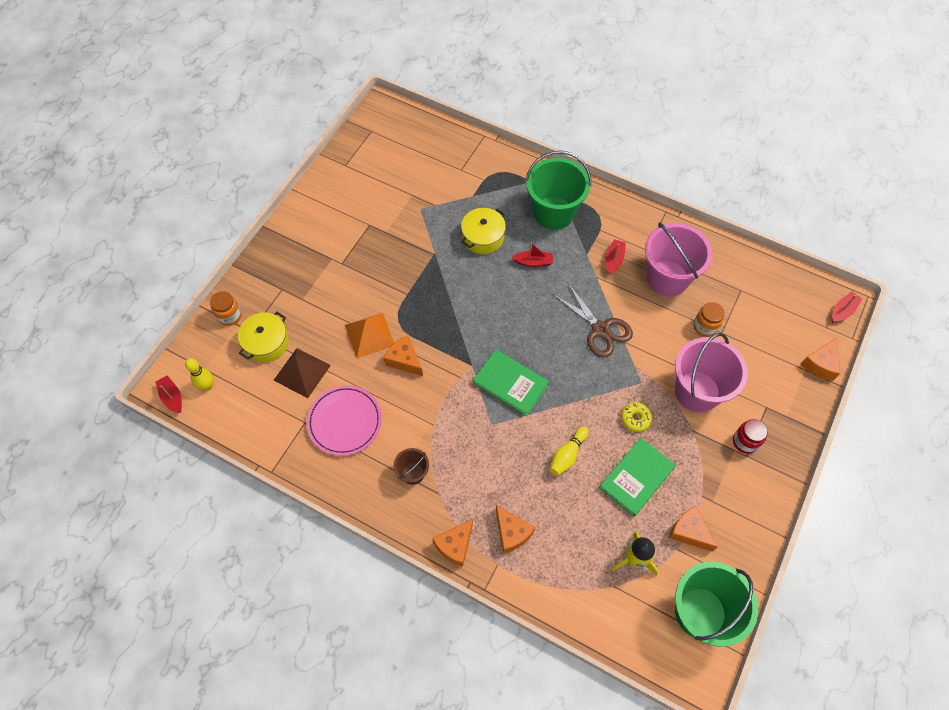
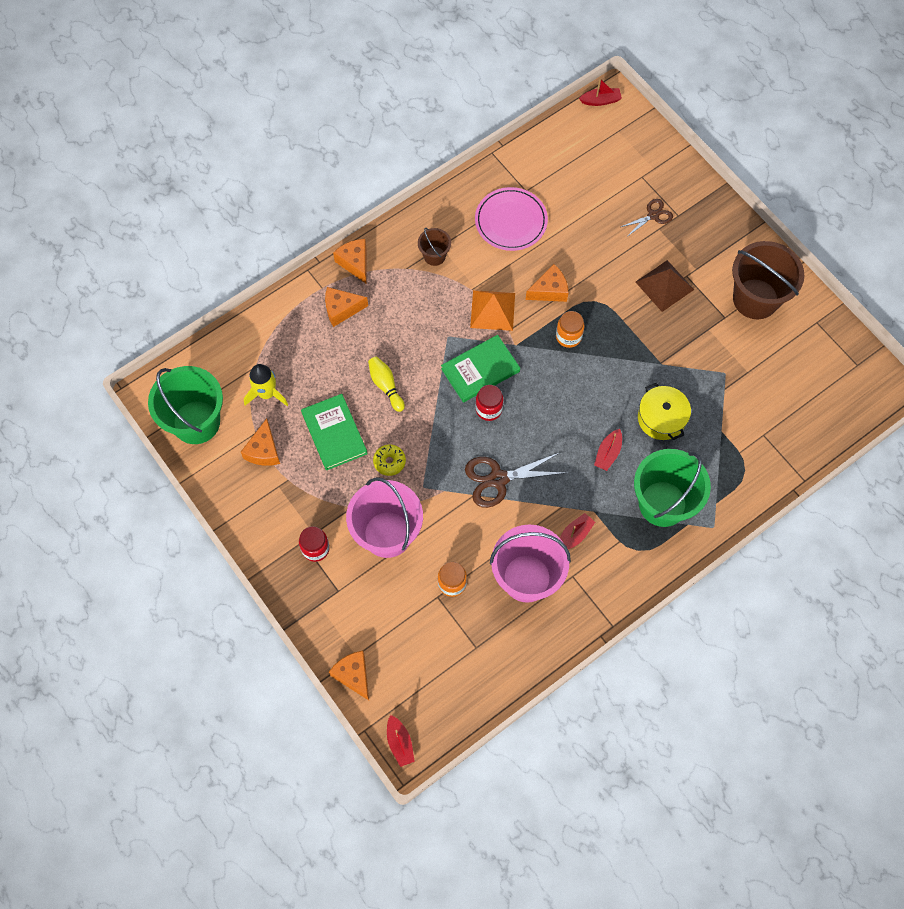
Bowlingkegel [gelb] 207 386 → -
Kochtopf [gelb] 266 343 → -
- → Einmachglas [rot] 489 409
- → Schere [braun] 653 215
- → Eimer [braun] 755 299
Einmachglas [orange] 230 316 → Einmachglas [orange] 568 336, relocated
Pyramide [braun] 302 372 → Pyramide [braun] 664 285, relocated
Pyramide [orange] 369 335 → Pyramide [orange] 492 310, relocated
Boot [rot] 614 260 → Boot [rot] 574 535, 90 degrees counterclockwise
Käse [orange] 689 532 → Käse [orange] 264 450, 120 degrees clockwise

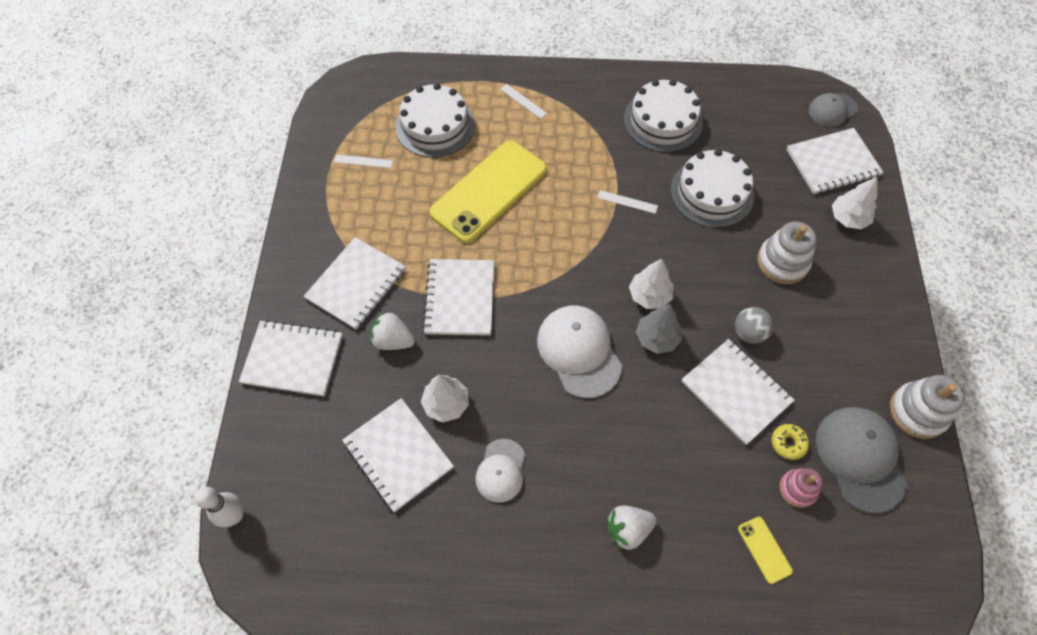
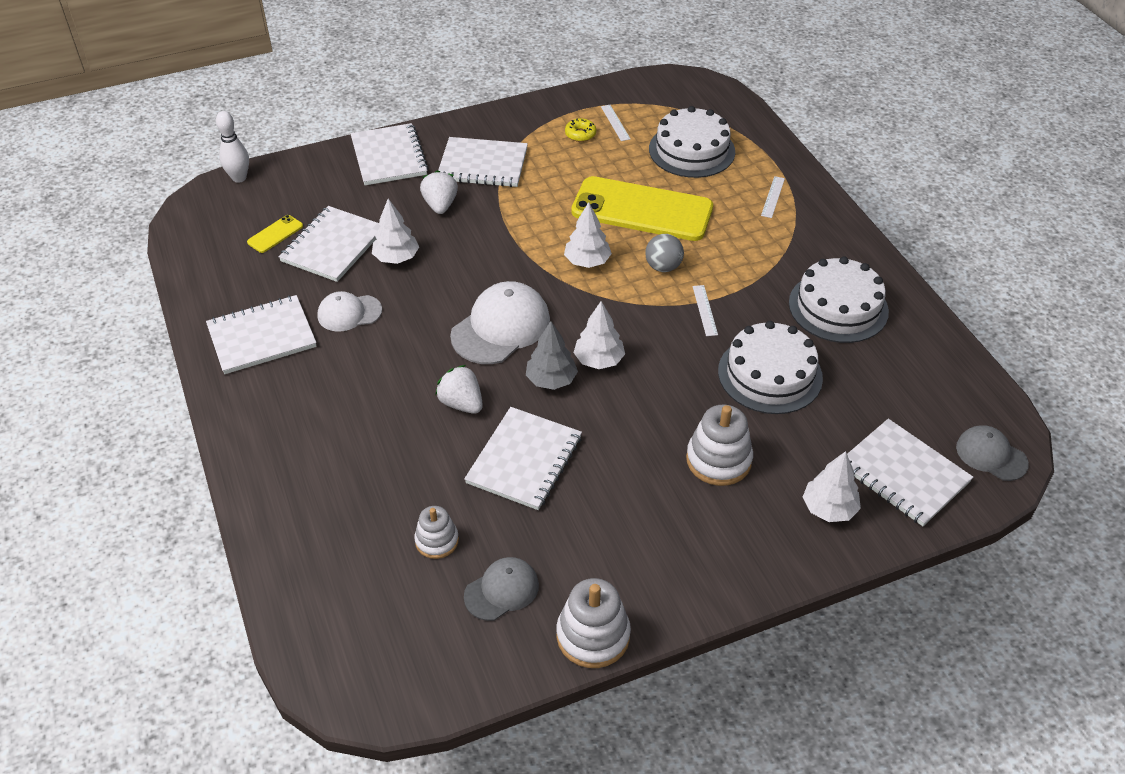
- → Baum [weiß] 587 262
Notizbuch [weiß] 460 298 → Notizbuch [weiß] 262 337, relocated
Erdbeere [weiß] 628 529 → Erdbeere [weiß] 461 403, relocated
Ball [grau] 748 333 → Ball [grau] 663 267, relocated
Handy [gelb] 764 550 → Handy [gelb] 275 234, relocated
Donut [gelb] 788 443 → Donut [gelb] 580 134, relocated
Stapelspielzeug [rosa] 797 489 → Stapelspielzeug [weiß] 437 541
Kappe [grau] 860 458 → Kappe [grau] 502 590, x0.60

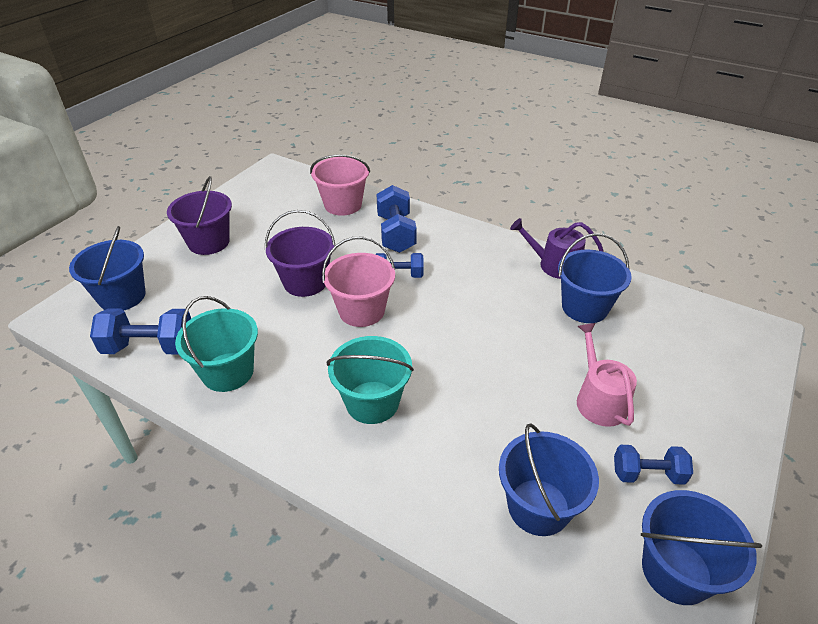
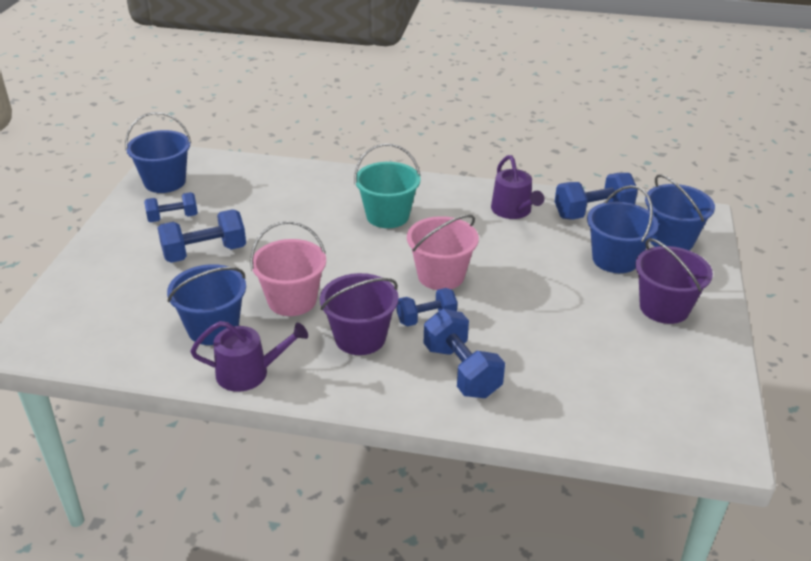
Eimer [lila] 305 282 → Eimer [lila] 360 337, relocated
Eimer [rosa] 343 205 → Eimer [rosa] 292 300, relocated
Eimer [blau] 538 507 → Eimer [blau] 615 259, relocated
Eimer [türkis] 228 372 → Gießkanne [lila] 513 210
Gießkanne [rosa] 599 399 → Hantel [blau] 204 253

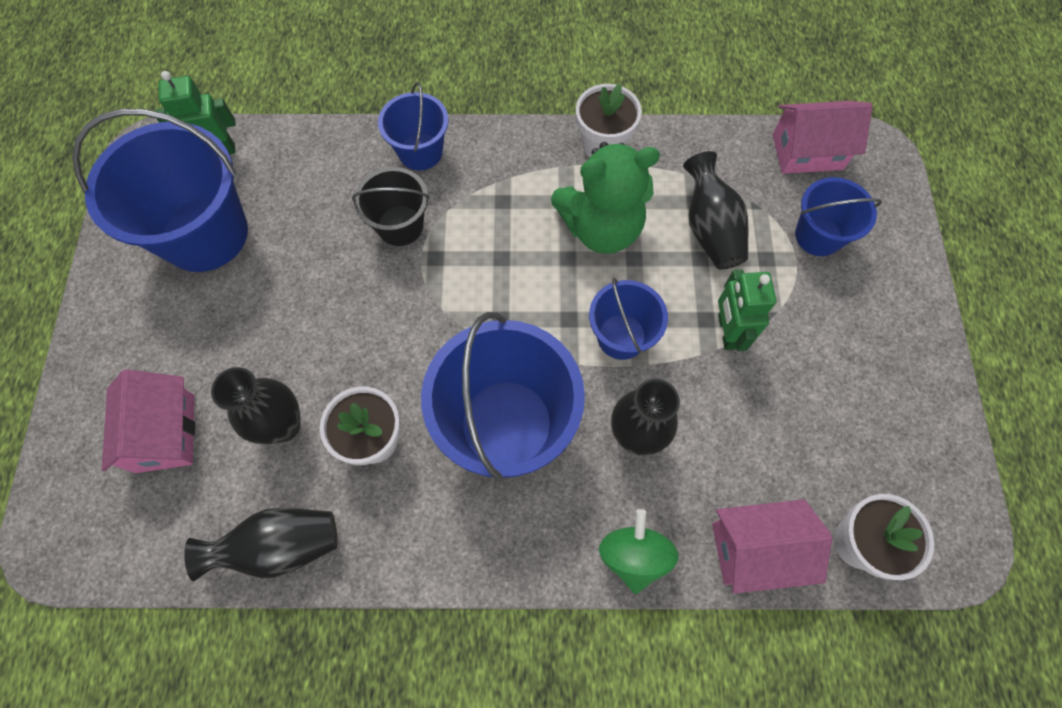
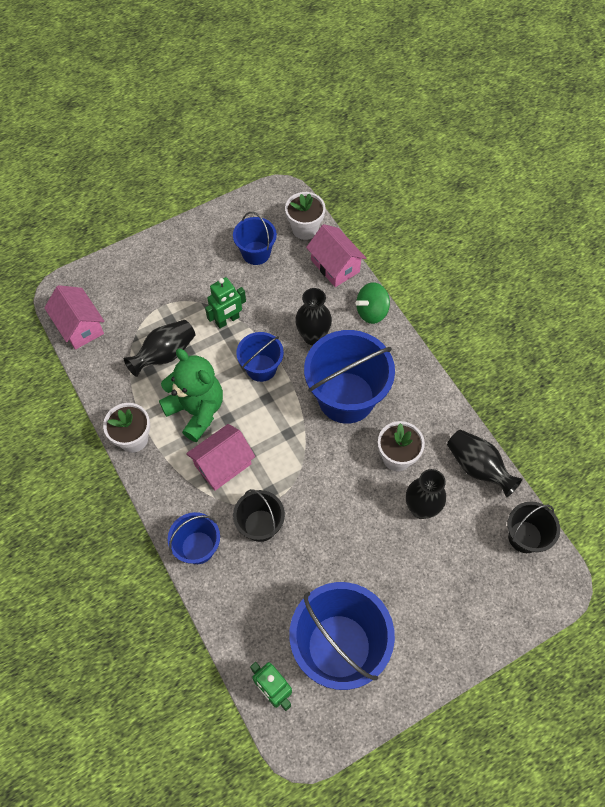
- → Eimer [schwarz] 524 537
Haus [rosa] 165 433 → Haus [rosa] 223 464, relocated
Eimer [blau] 818 235 → Eimer [blau] 256 253, relocated

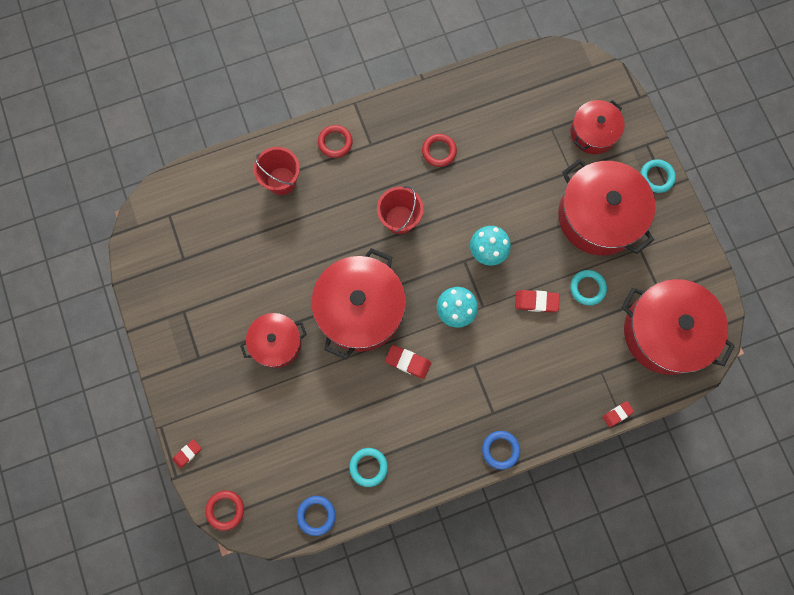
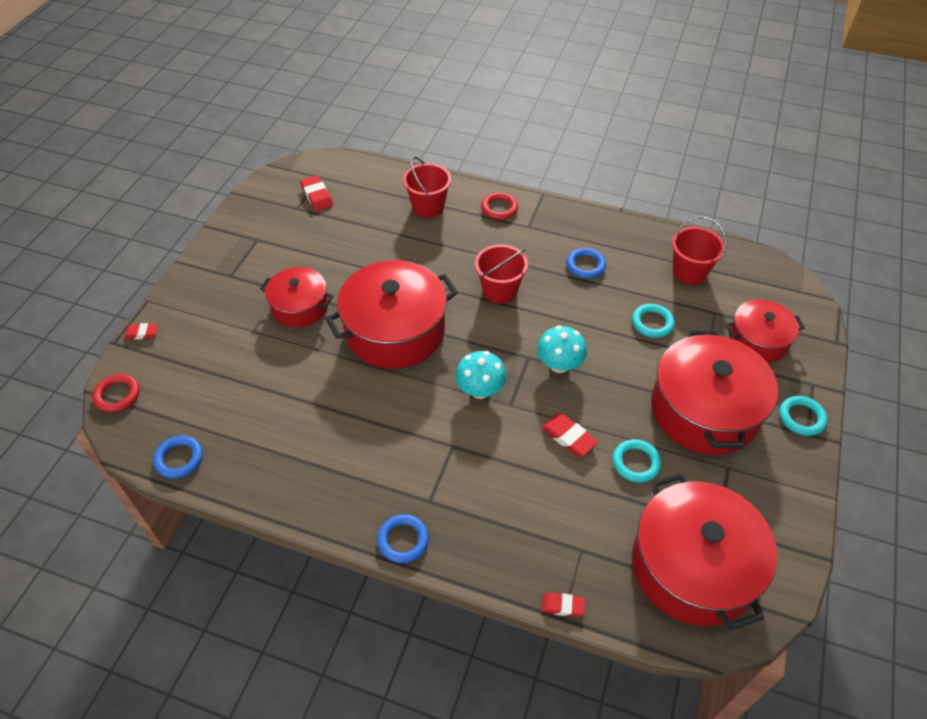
- → Eimer [rot] 689 272
Ring [türkis] 368 467 → Ring [türkis] 652 323, relocated
Radiergummi [rot] 408 362 → Radiergummi [rot] 317 196, relocated
Ring [rot] 439 151 → Ring [blau] 585 265

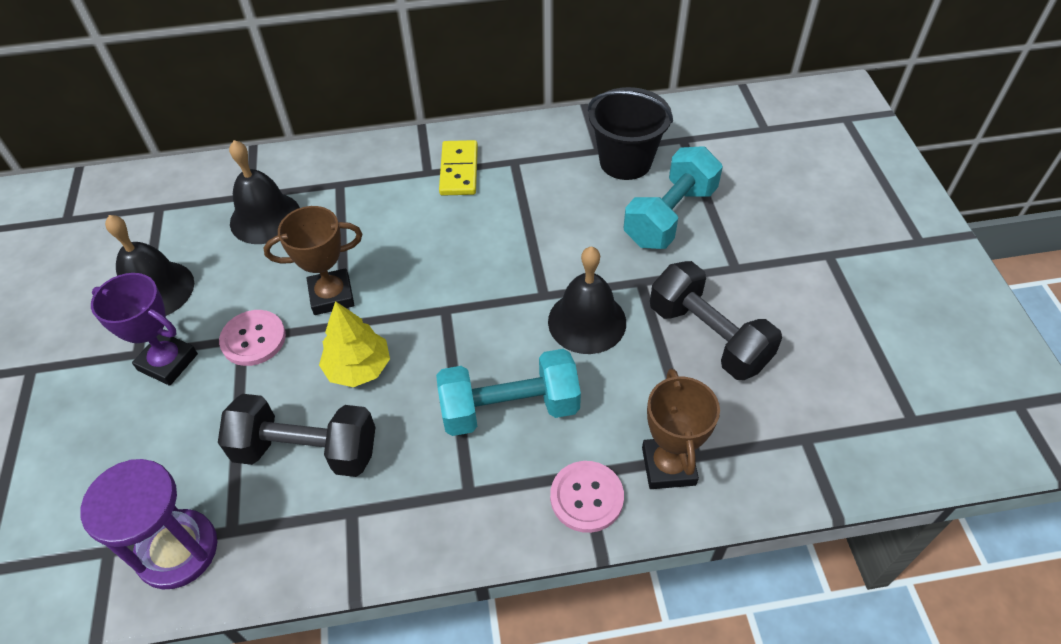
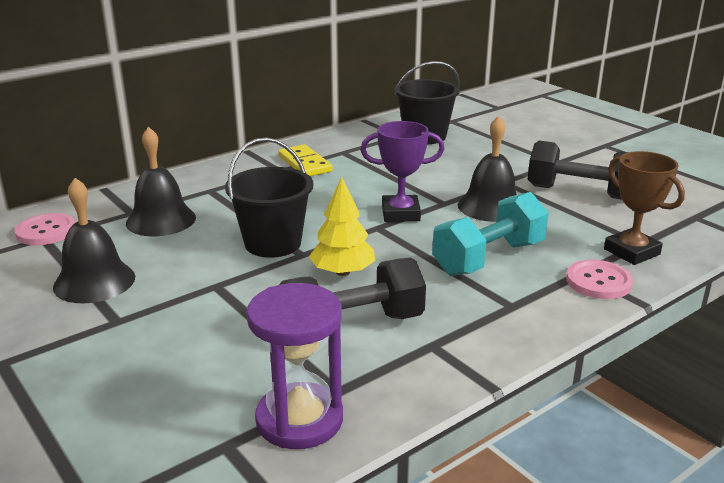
Hantel [türkis] 669 216 → -
Pokal [lila] 168 362 → Pokal [lila] 400 213, relocated
Knopf [rosa] 253 339 → Knopf [rosa] 46 231, relocated
Pokal [braun] 331 296 → Eimer [schwarz] 273 243

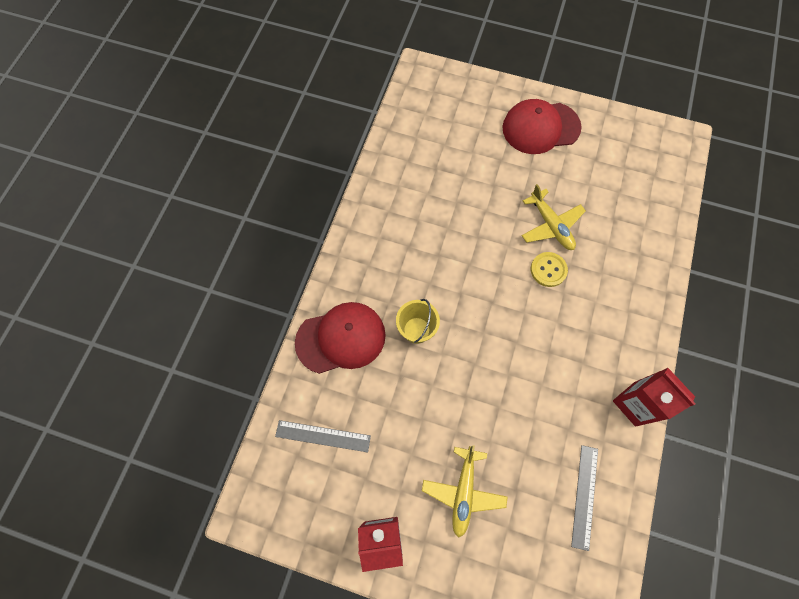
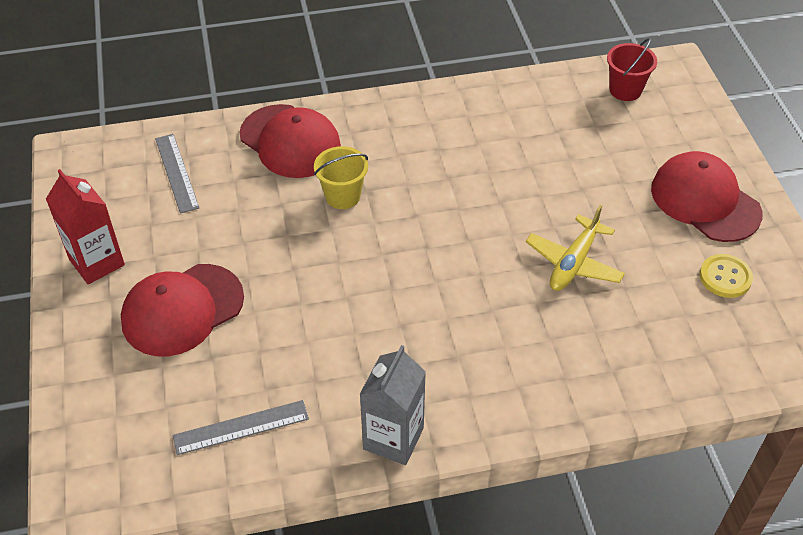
- → Eimer [rot] 625 90
Knopf [gelb] 548 270 → Knopf [gelb] 725 277, relocated
Flugzeug [gelb] 463 491 → Kappe [rot] 182 310
Getränkekarton [rot] 634 404 → Getränkekarton [grau] 393 438

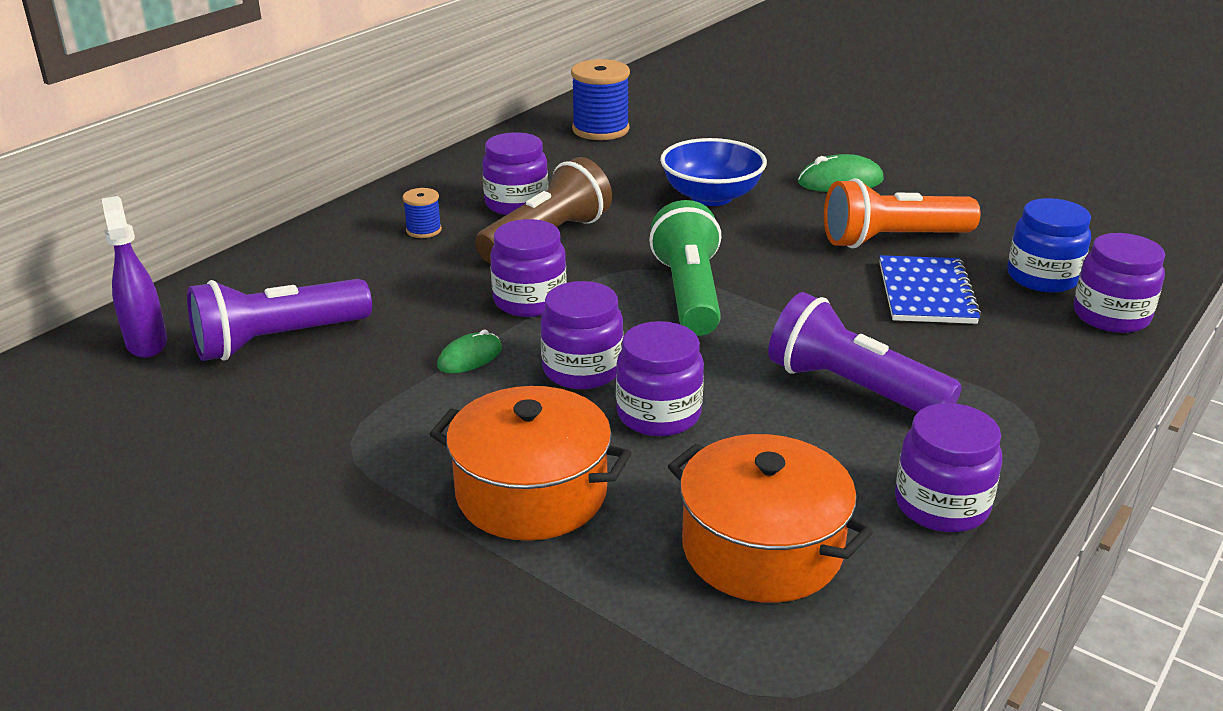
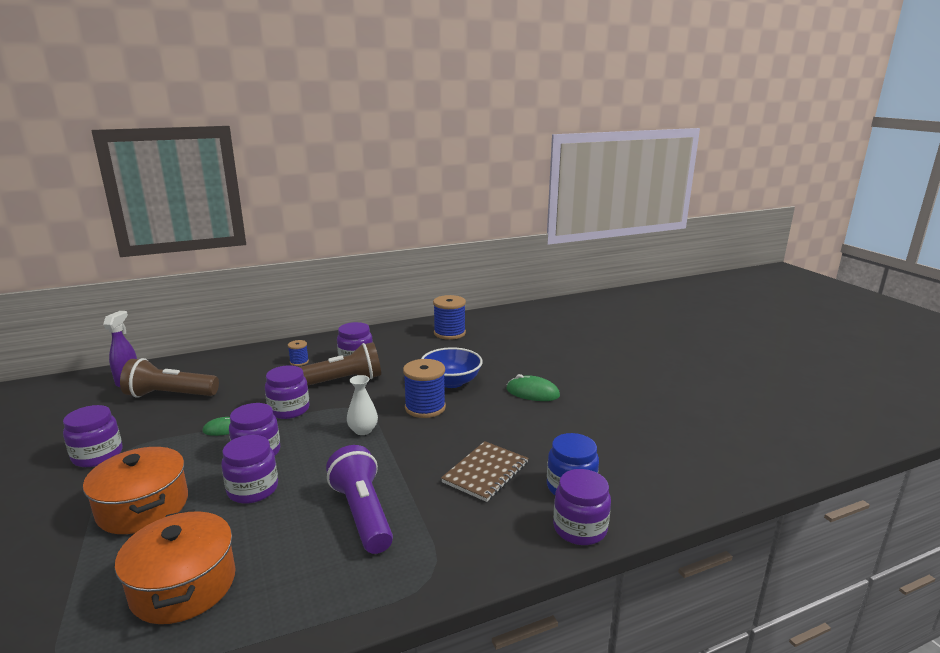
Taschenlampe [orange] 892 240 → -
- → Garnrolle [blau] 425 407
Einmachglas [lila] 941 505 → Einmachglas [lila] 97 455, relocated
Taschenlampe [grün] 689 294 → Vase [weiß] 363 430
Taschenlampe [lila] 278 340 → Taschenlampe [braun] 170 395
Notizbuch [blau] 926 293 → Notizbuch [braun] 485 472

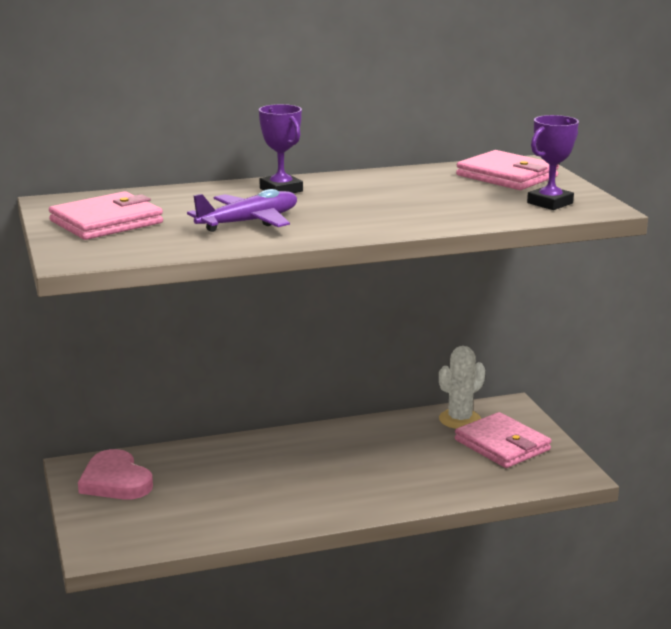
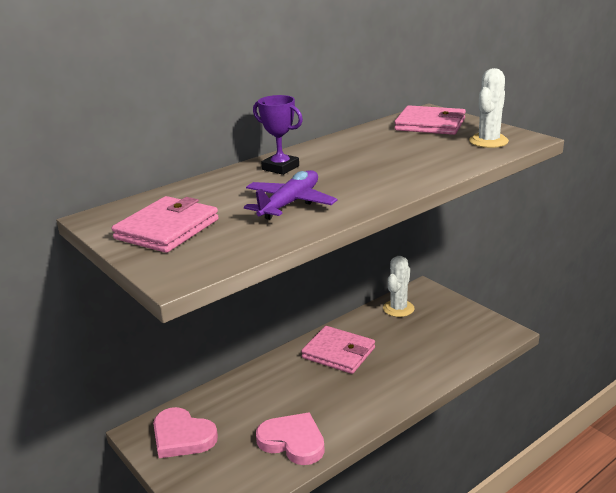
- → Herz [rosa] 293 441
Geldbörse [rosa] 502 445 → Geldbörse [rosa] 338 353, relocated
Pokal [lila] 550 203 → Kaktus [weiß] 488 141

